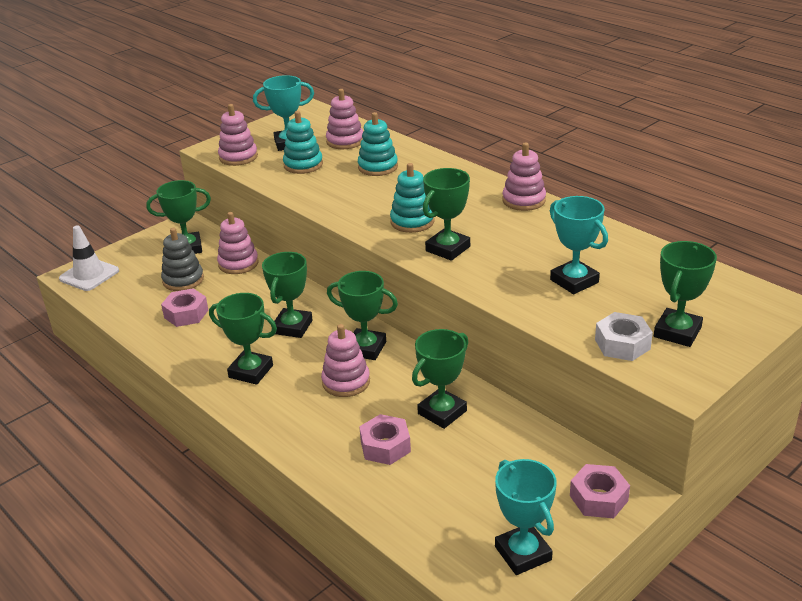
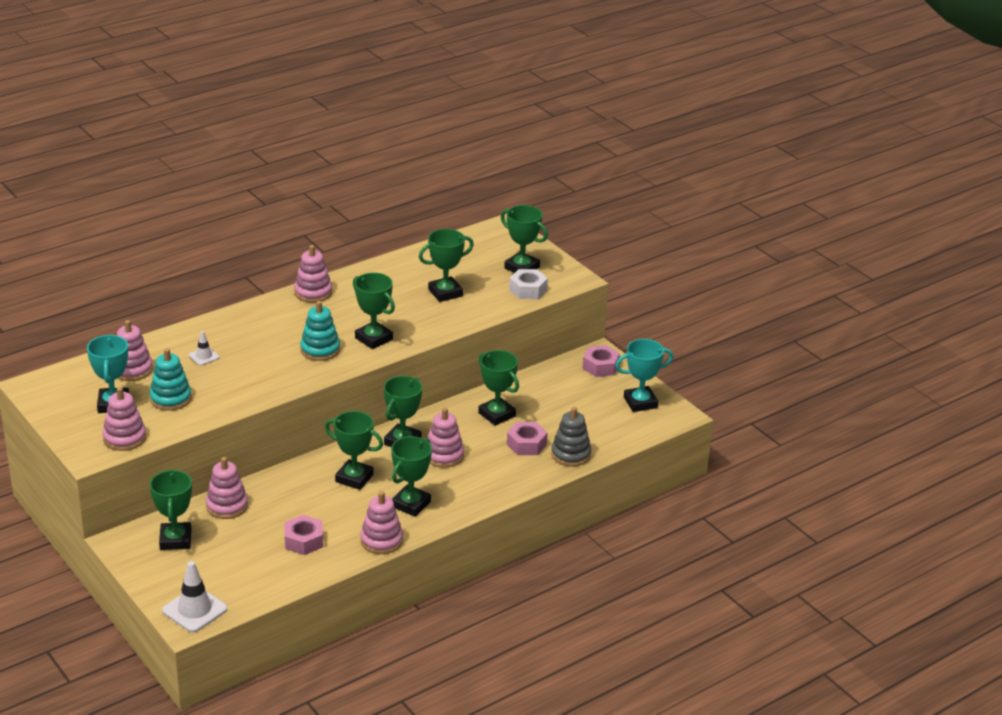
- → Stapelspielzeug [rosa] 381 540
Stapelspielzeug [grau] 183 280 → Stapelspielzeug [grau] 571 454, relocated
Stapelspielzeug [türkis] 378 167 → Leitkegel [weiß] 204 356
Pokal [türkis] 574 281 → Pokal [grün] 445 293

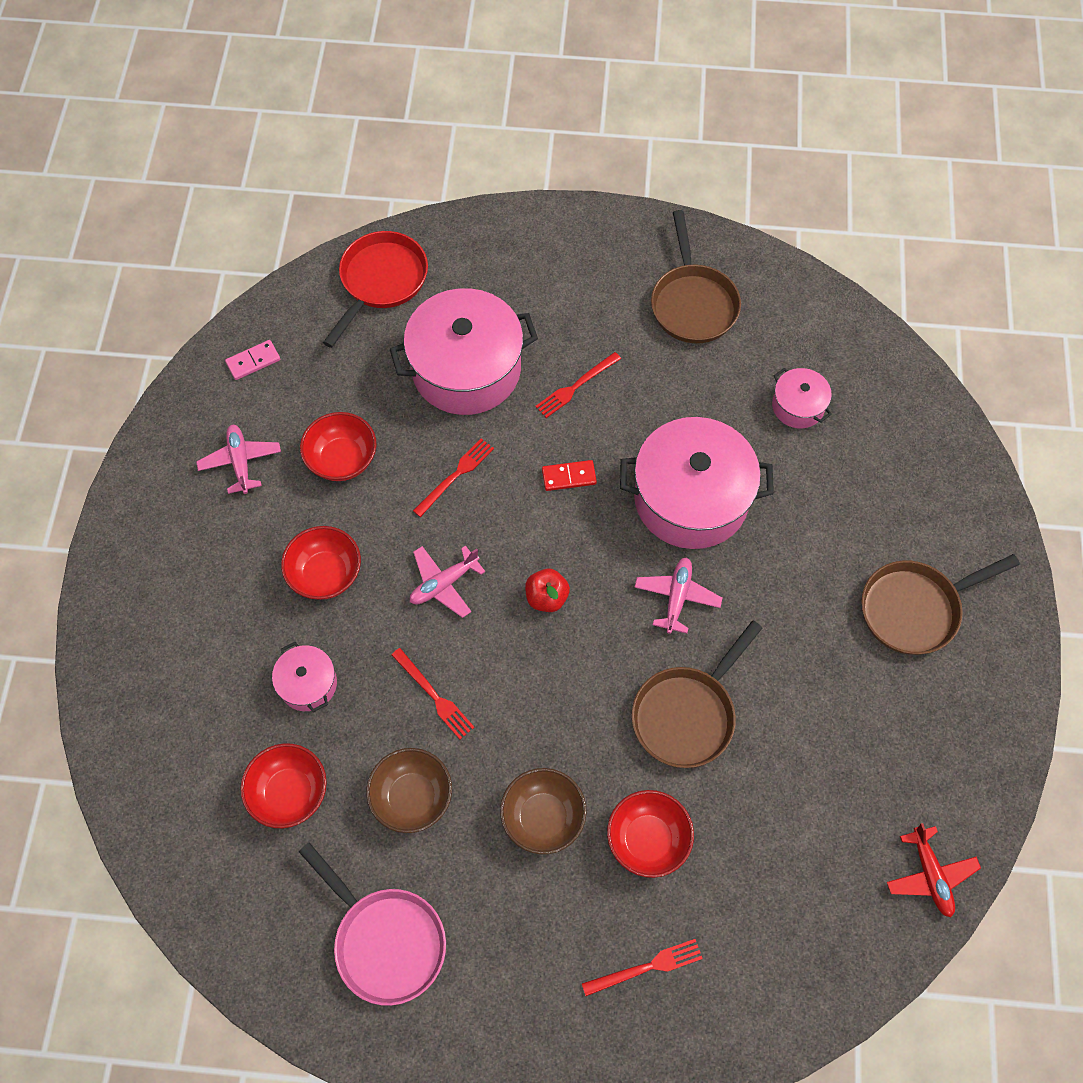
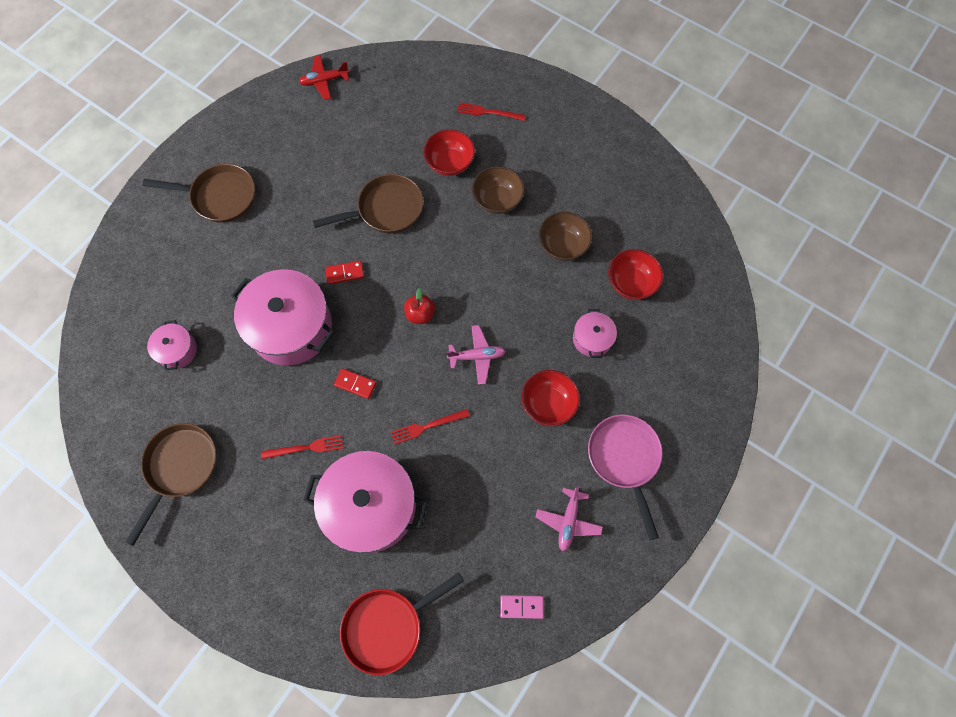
Schüssel [rot] 342 459 → -
Gabel [rot] 434 695 → -
Pfanne [rosa] 385 940 → Pfanne [rosa] 624 459, relocated
Flugzeug [rosa] 677 597 → Dominostein [rot] 345 273
Flugzeug [rot] 930 875 → Flugzeug [rot] 324 81, 120 degrees counterclockwise

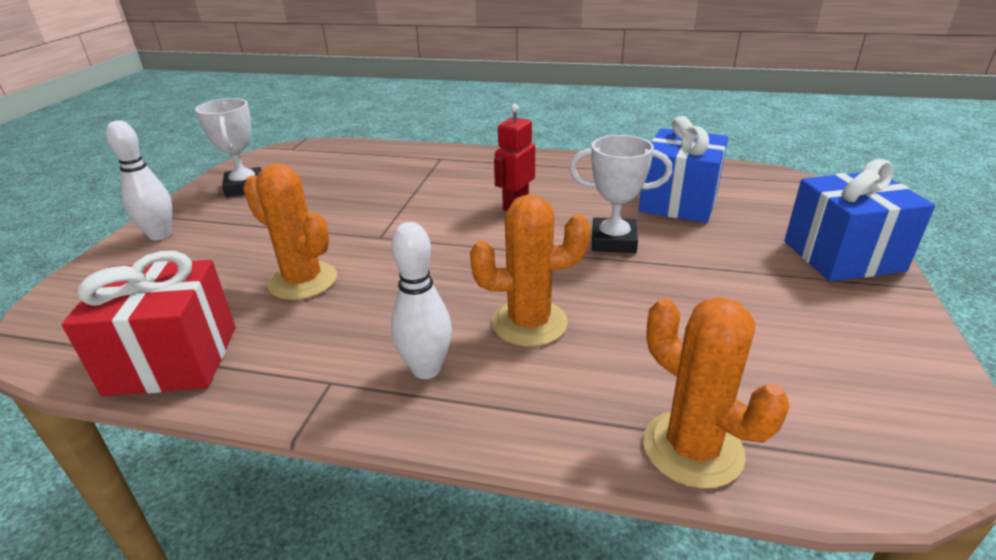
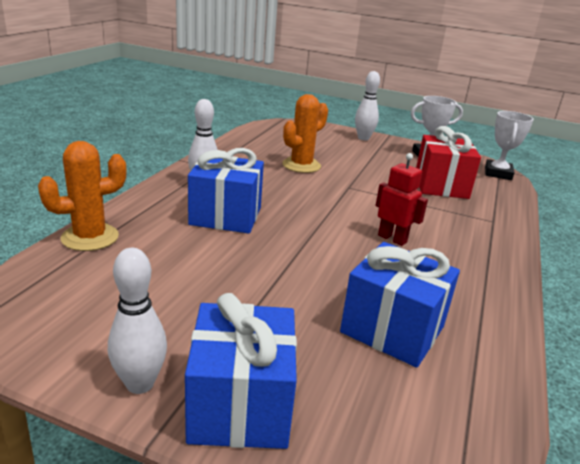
- → Bowlingkegel [weiß] 140 384
Geschenk [rot] 173 360 → Geschenk [rot] 441 186, relocated
Pokal [weiß] 613 241 → Pokal [weiß] 498 173, relocated
Kaktus [orange] 529 323 → Geschenk [blau] 225 216

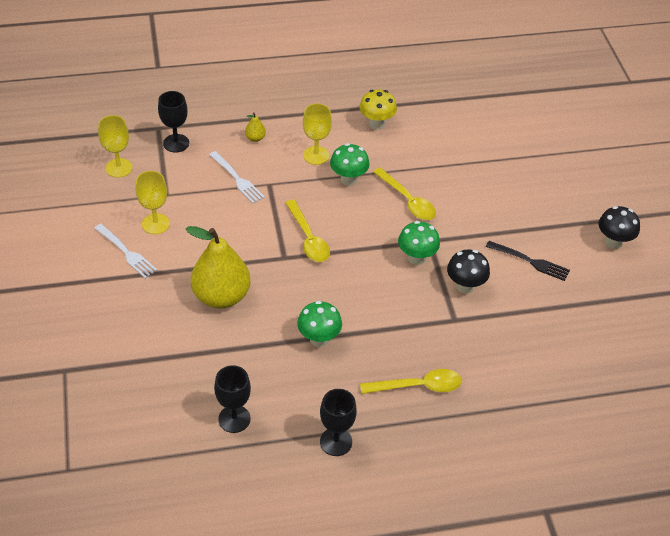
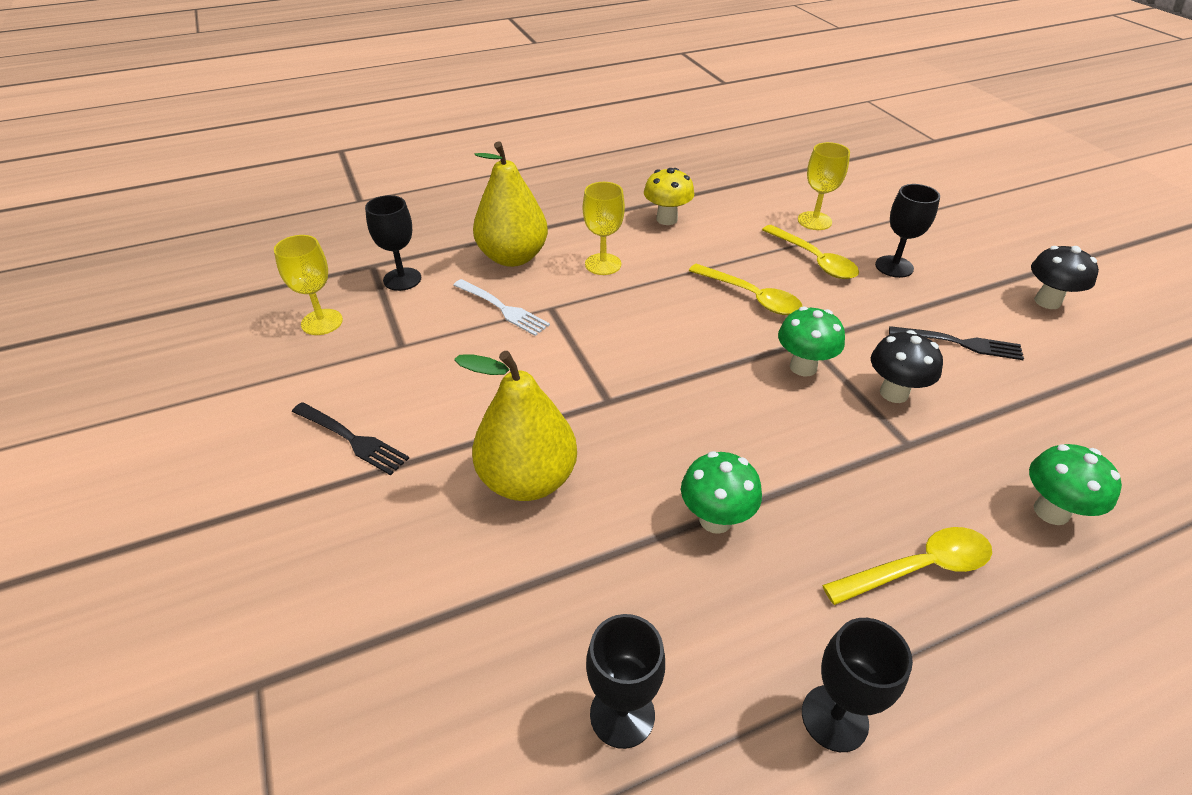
- → Kelch [schwarz] 894 266
Kelch [gelb] 155 224 → Kelch [gelb] 814 221, relocated
Löffel [gelb] 308 238 → Löffel [gelb] 814 260, relocated
Pilz [grün] 348 179 → Pilz [grün] 1051 511, relocated
Gabel [weiß] 127 253 → Gabel [schwarz] 352 439
Birne [gelb] 255 138 → Birne [gelb] 513 257, x2.50

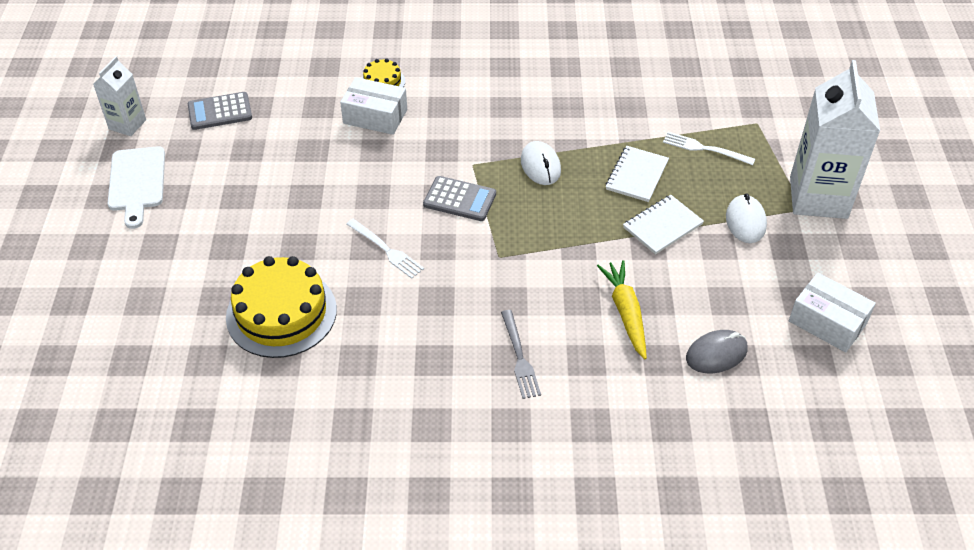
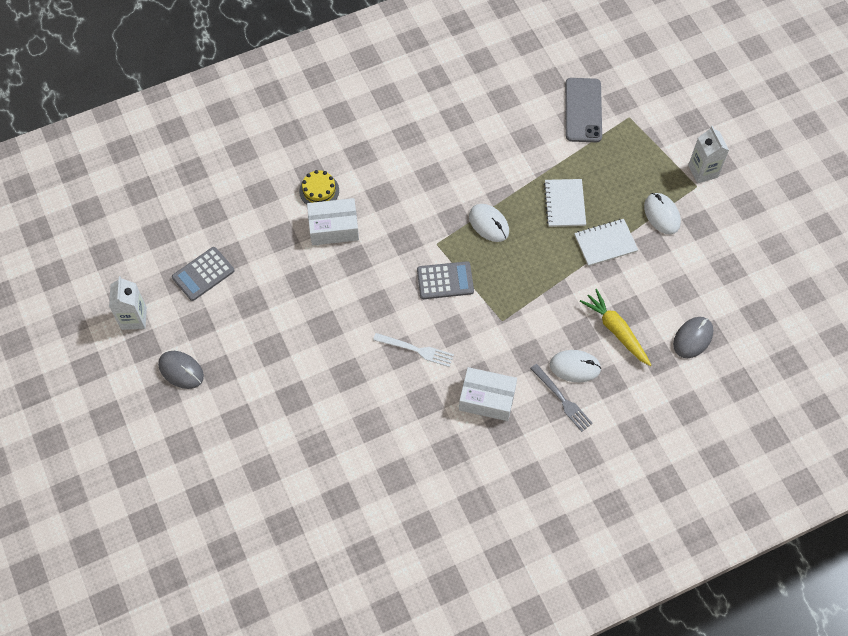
Kuchen [gelb] 281 313 → -
Gabel [weiß] 704 149 → -
- → Computermaus [weiß] 575 367
- → Handy [grau] 583 110
Schachtel [weiß] 827 322 → Schachtel [weiß] 487 399, relocated
Schneidebrett [weiß] 136 182 → Computermaus [grau] 181 370
Notizbuch [weiß] 662 226 → Notizbuch [weiß] 605 243, 45 degrees clockwise
Getränkekarton [weiß] 818 197 → Getränkekarton [weiß] 703 171, x0.53

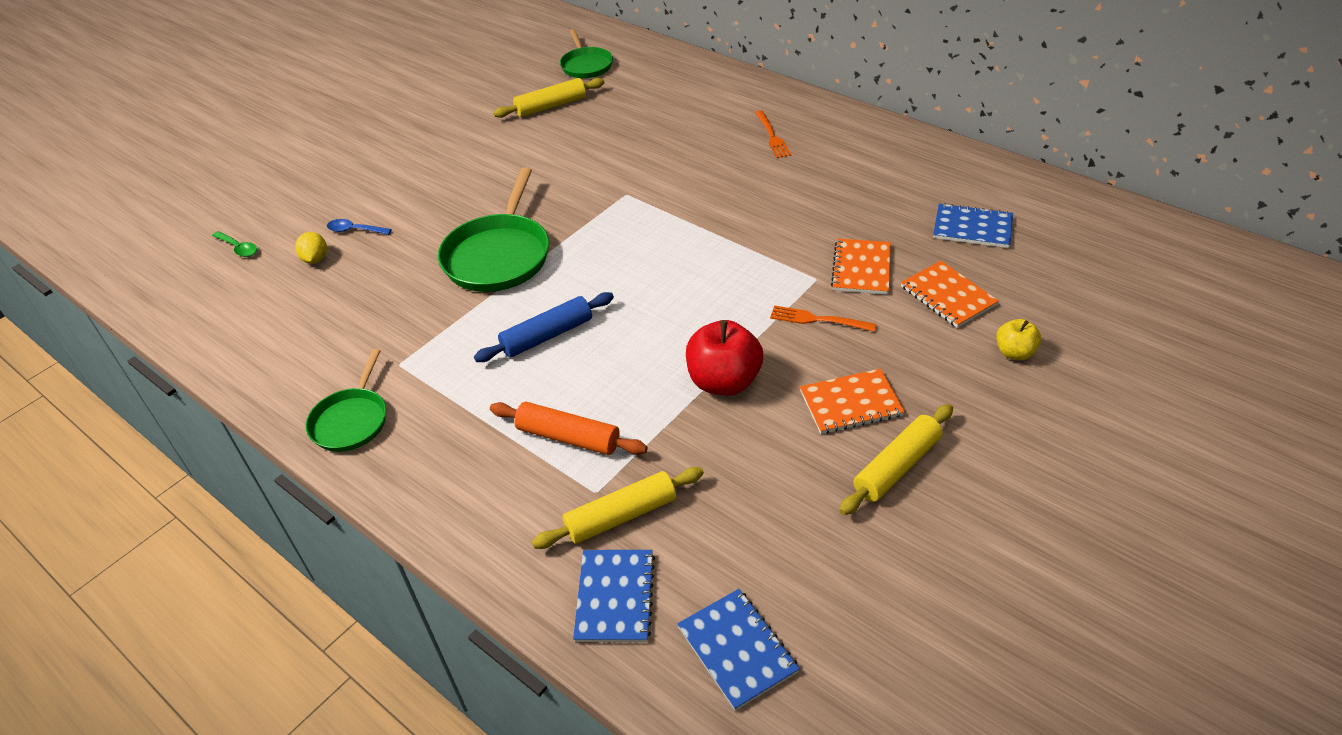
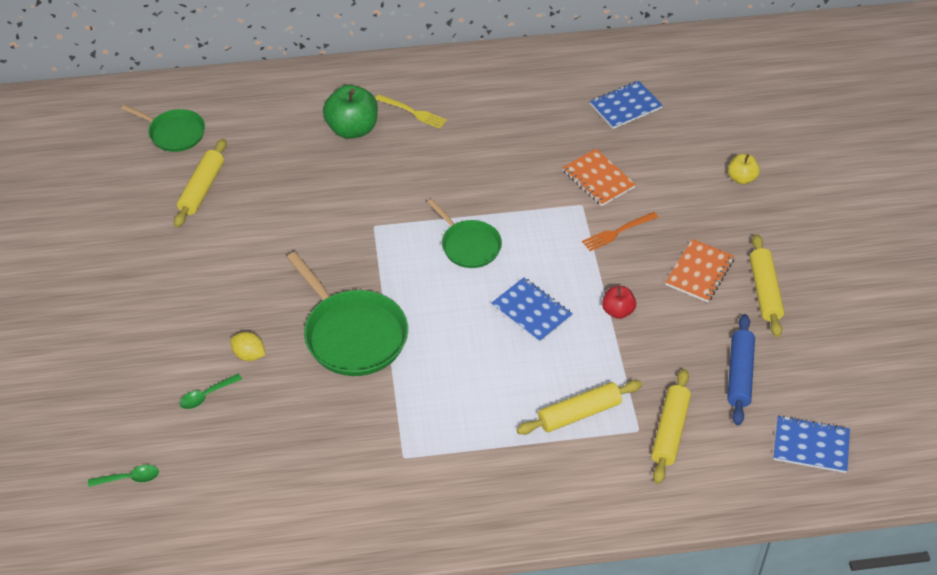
Notizbuch [orange] 948 296 → -
- → Apfel [grün] 352 129
Zitrone [gelb] 315 259 → Zitrone [gelb] 249 355, relocated
Pfanne [grün] 351 421 → Pfanne [grün] 469 245, relocated
Nudelholz [blau] 547 335 → Nudelholz [blau] 739 374, relocated
Notizbuch [blau] 615 597 → Notizbuch [blau] 531 311, relocated
Löffel [blau] 354 230 → Löffel [grün] 206 395
Nudelholz [orange] 568 437 → Nudelholz [gelb] 579 414
Gabel [orange] 772 136 → Gabel [gelb] 413 112
Apfel [rot] 724 381 → Apfel [rot] 617 311, x0.56

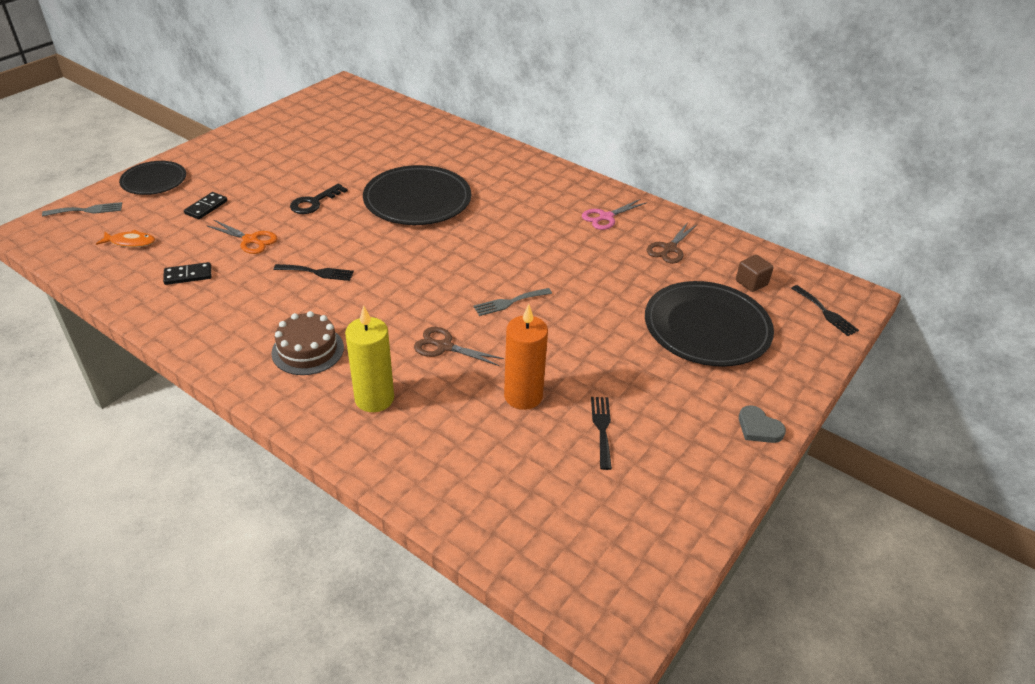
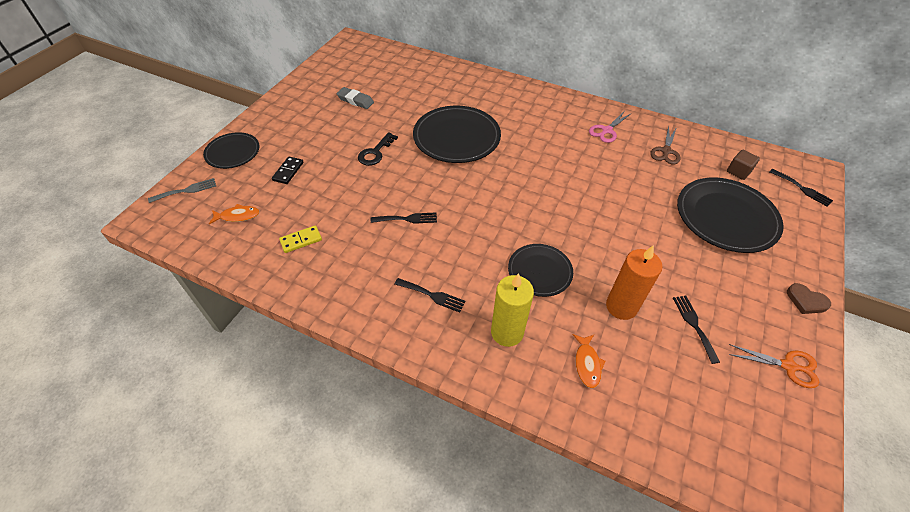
Gabel [grau] 509 302 → -
- → Radiergummi [grau] 355 100
- → Fisch [orange] 587 364
Schere [orange] 250 240 → Schere [orange] 788 366, relocated
Kuchen [braun] 308 350 → Gabel [schwarz] 432 295
Schere [braun] 444 346 → Teller [schwarz] 539 271
Dominostein [schwarz] 188 275 → Dominostein [gelb] 301 240
Herz [grau] 758 428 → Herz [braun] 806 301

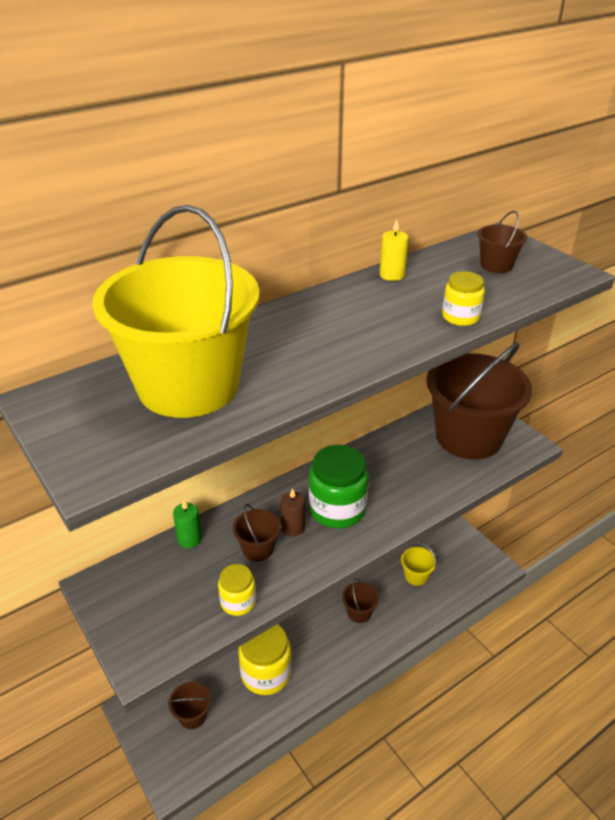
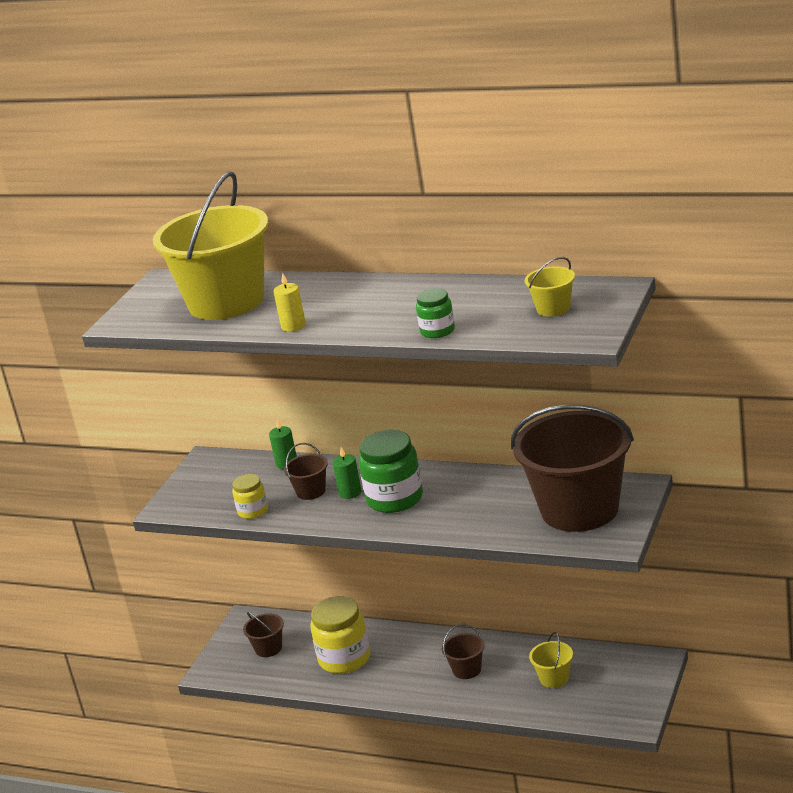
Kerze [gelb] 392 275 → Kerze [gelb] 293 326, relocated
Kerze [braun] 293 527 → Kerze [grün] 350 492
Einmachglas [gelb] 460 317 → Einmachglas [grün] 437 331
Eimer [braun] 496 265 → Eimer [gelb] 553 308

